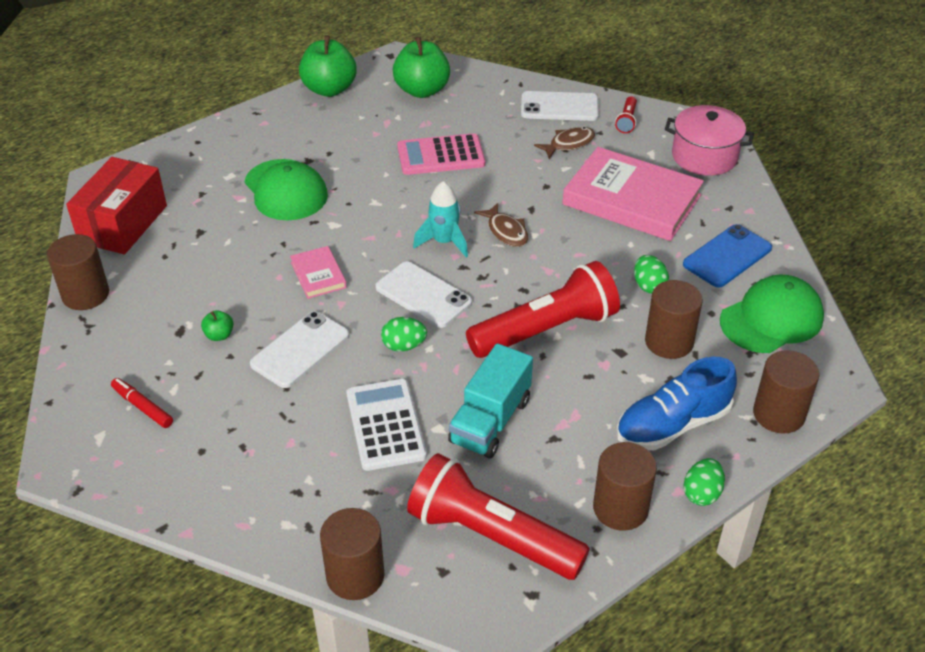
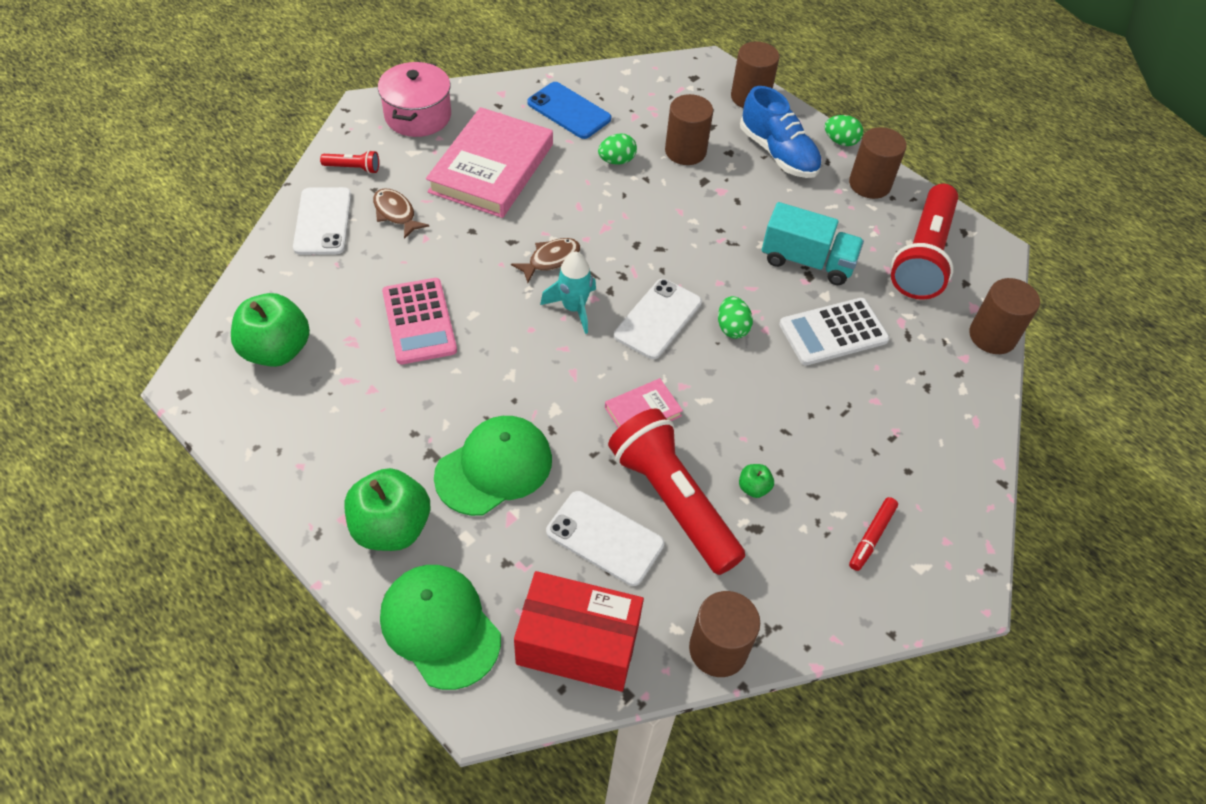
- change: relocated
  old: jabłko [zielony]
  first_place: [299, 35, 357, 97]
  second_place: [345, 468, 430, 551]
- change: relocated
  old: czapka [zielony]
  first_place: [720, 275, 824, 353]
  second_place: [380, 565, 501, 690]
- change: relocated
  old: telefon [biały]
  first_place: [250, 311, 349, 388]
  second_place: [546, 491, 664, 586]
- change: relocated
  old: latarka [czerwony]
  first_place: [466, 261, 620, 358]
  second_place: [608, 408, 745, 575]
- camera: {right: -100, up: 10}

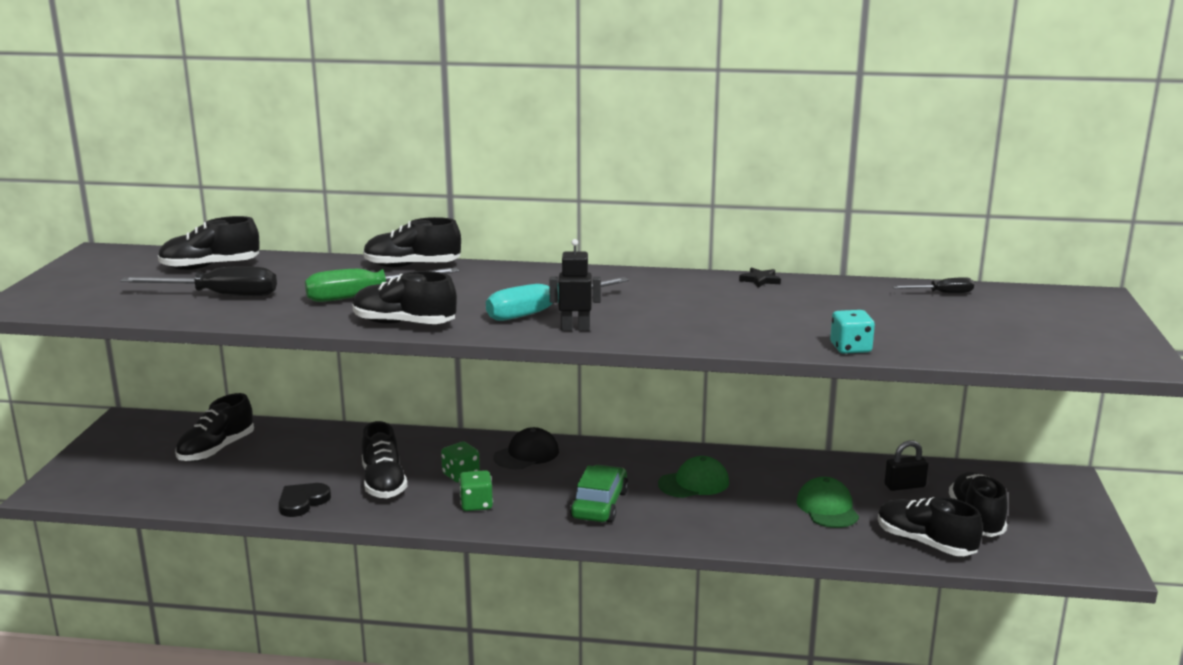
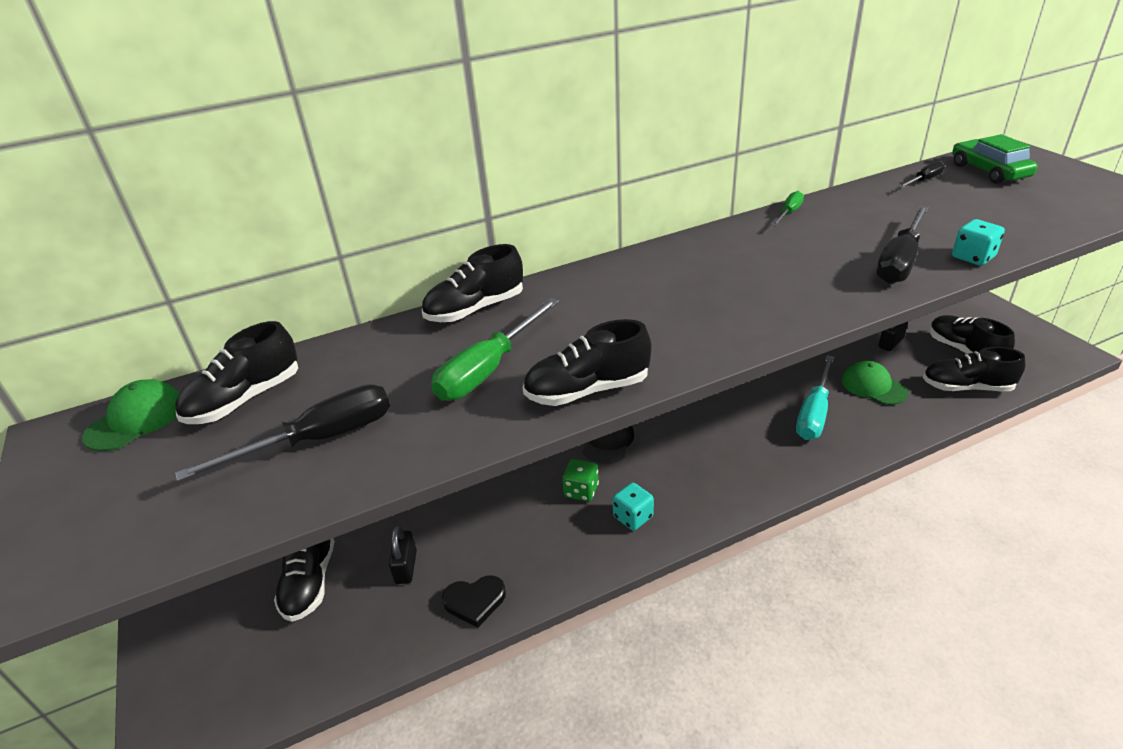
- change: relocated
  old: czapka [zielony]
  first_place: [658, 456, 729, 498]
  second_place: [82, 379, 179, 451]
- change: appeared
  new: kłódka [czarny]
  second_place: [389, 525, 417, 584]
- change: spun
  old: serce [czarny]
  first_place: [279, 483, 331, 517]
  second_place: [442, 575, 506, 627]
  degrees: -105
- change: colour
  old: kostka do gry [zielony]
  new: kostka do gry [turkusowy]
  first_place: [459, 470, 493, 511]
  second_place: [613, 482, 654, 531]
- change: exchanged
  old: gwiazda [czarny]
  new: śrubokręt [zielony]
  first_place: [739, 267, 781, 288]
  second_place: [772, 191, 804, 226]
- change: relocated
  old: śrubokręt [turkusowy]
  first_place: [486, 277, 629, 321]
  second_place: [796, 355, 835, 440]
- change: appeared
  new: śrubokręt [czarny]
  second_place: [876, 206, 929, 284]
- change: relocated
  old: samochód [zielony]
  first_place: [570, 465, 629, 523]
  second_place: [952, 134, 1038, 184]
- change: missing
  old: but [czarny]
  first_place: [362, 421, 407, 498]
- change: missing
  old: robot [czarny]
  first_place: [549, 239, 601, 331]
- camera: {right: -30, up: 15}

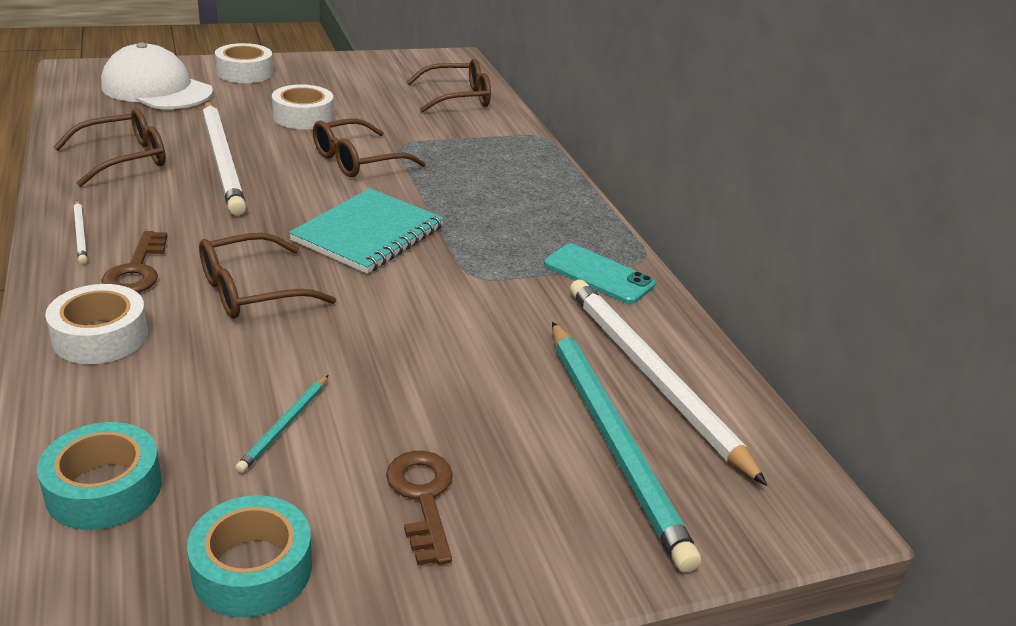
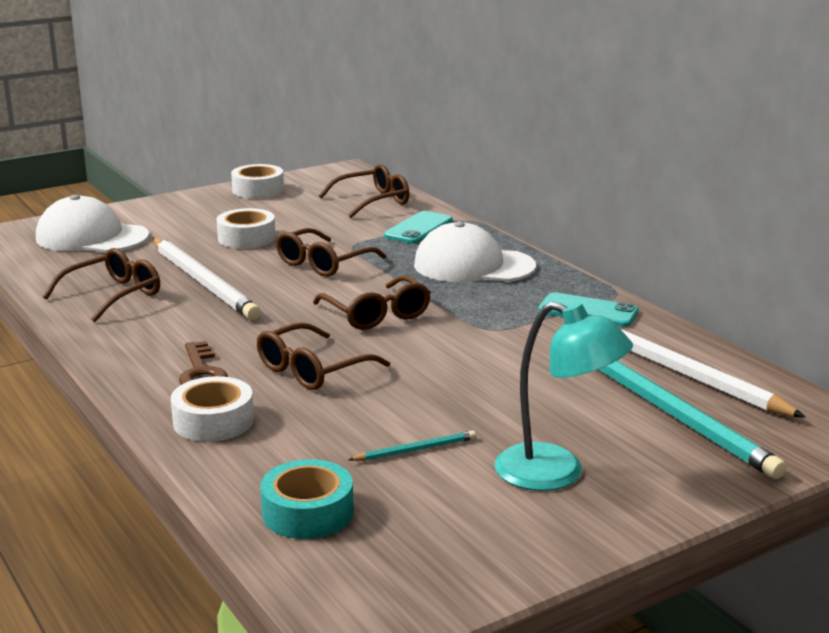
- change: relocated
  old: taśma klejąca [biały]
  first_place: [215, 43, 273, 83]
  second_place: [231, 164, 284, 199]
- change: exchanged
  old: zeszyt [turkusowy]
  new: okulary [brązowy]
  first_place: [289, 188, 444, 274]
  second_place: [313, 275, 431, 330]
- change: spun
  old: ołówek [turkusowy]
  first_place: [235, 375, 329, 473]
  second_place: [348, 430, 476, 461]
  degrees: -120
- change: appeared
  new: telefon [turkusowy]
  second_place: [384, 211, 453, 244]
- change: appeared
  new: czapka [biały]
  second_place: [414, 221, 536, 282]
- change: exchanged
  old: klucz [brązowy]
  new: lampka [turkusowy]
  first_place: [386, 451, 453, 565]
  second_place: [495, 302, 633, 491]
- change: missing
  old: ołówek [biały]
  first_place: [74, 200, 87, 264]
- change: missing
  old: taśma klejąca [turkusowy]
  first_place: [187, 495, 312, 617]
- camera: {right: -10, up: -10}

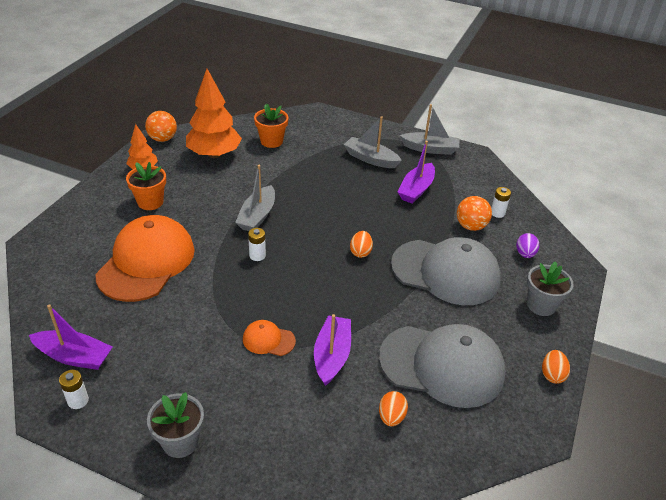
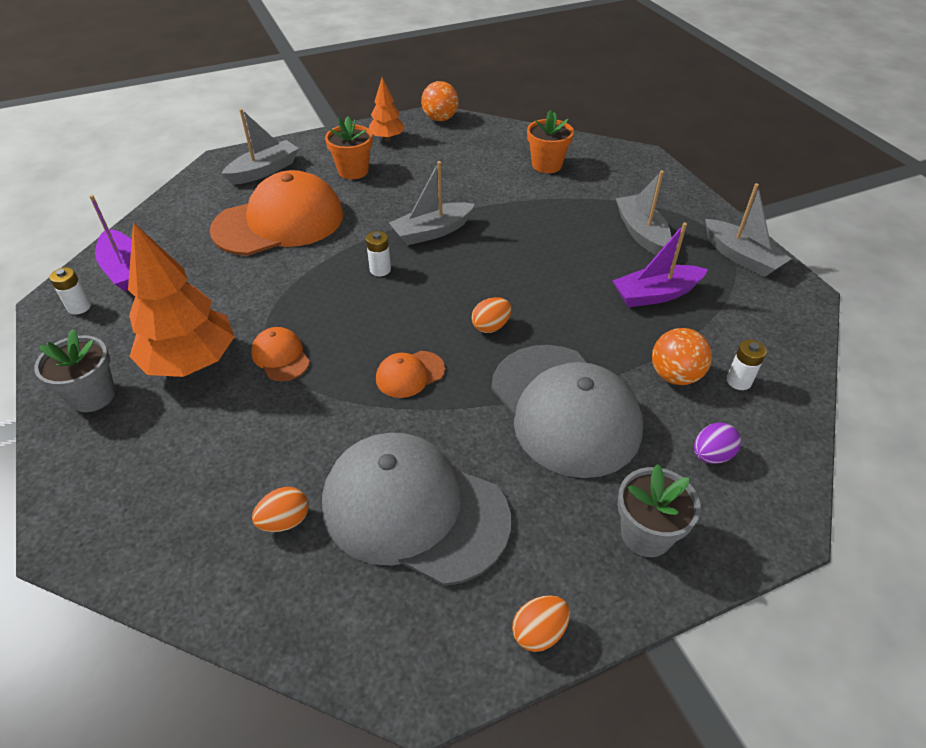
- change: relocated
  old: drzewko [pomarańczowy]
  first_place: [186, 69, 242, 158]
  second_place: [128, 222, 235, 377]
- change: appeared
  new: łódka [szary]
  second_place: [221, 109, 299, 185]
- change: spun
  old: czapka [szary]
  first_place: [379, 324, 506, 408]
  second_place: [322, 433, 511, 586]
  degrees: 150
- change: appeared
  new: czapka [pomarańczowy]
  second_place: [376, 351, 445, 398]
- change: missing
  old: łódka [fioletowy]
  first_place: [314, 314, 351, 386]
- camera: {right: 45, up: 5}

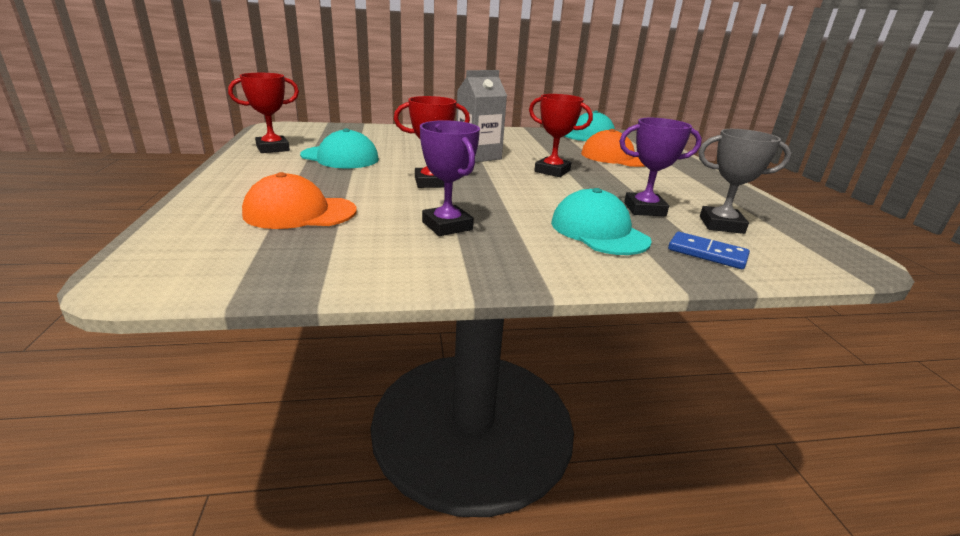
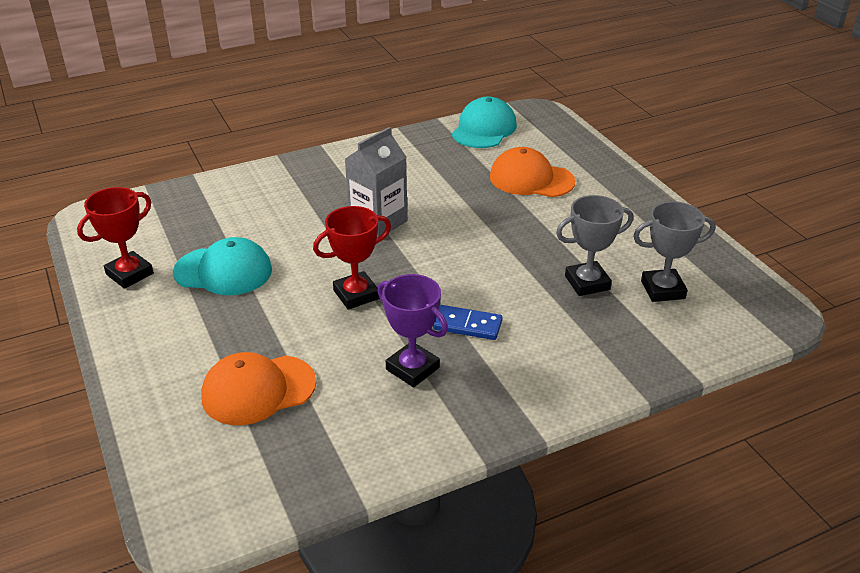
- change: relocated
  old: kostka domina [niebieski]
  first_place: [668, 232, 750, 269]
  second_place: [433, 305, 503, 340]
- change: colour
  old: puchar [fioletowy]
  new: puchar [szary]
  first_place: [619, 118, 702, 216]
  second_place: [556, 195, 633, 296]
- change: missing
  old: puchar [czerwony]
  first_place: [529, 94, 593, 177]
- change: missing
  old: czapka [turkusowy]
  first_place: [551, 188, 652, 255]
- camera: {right: -15, up: 10}

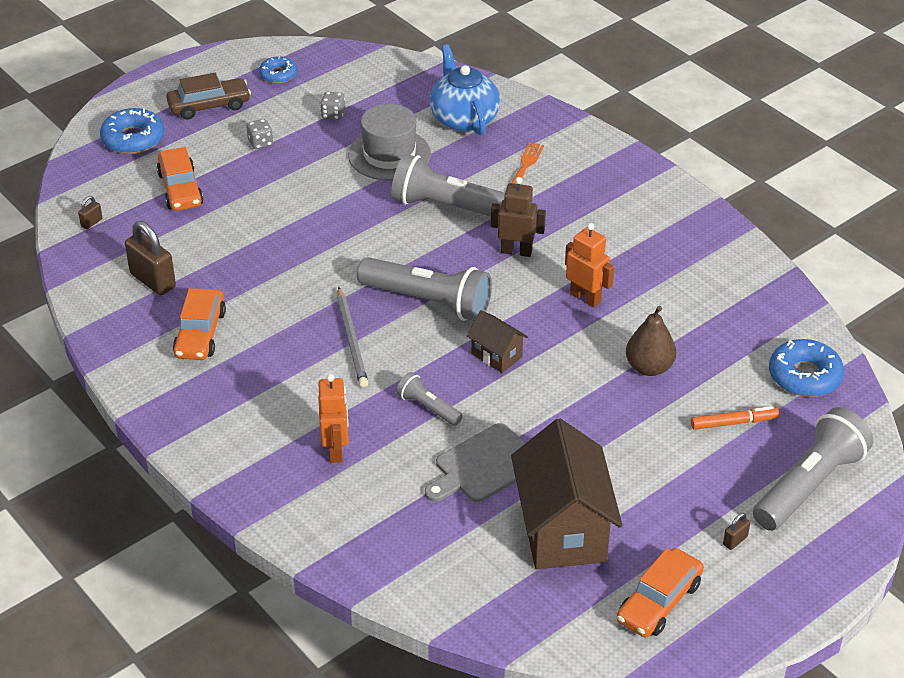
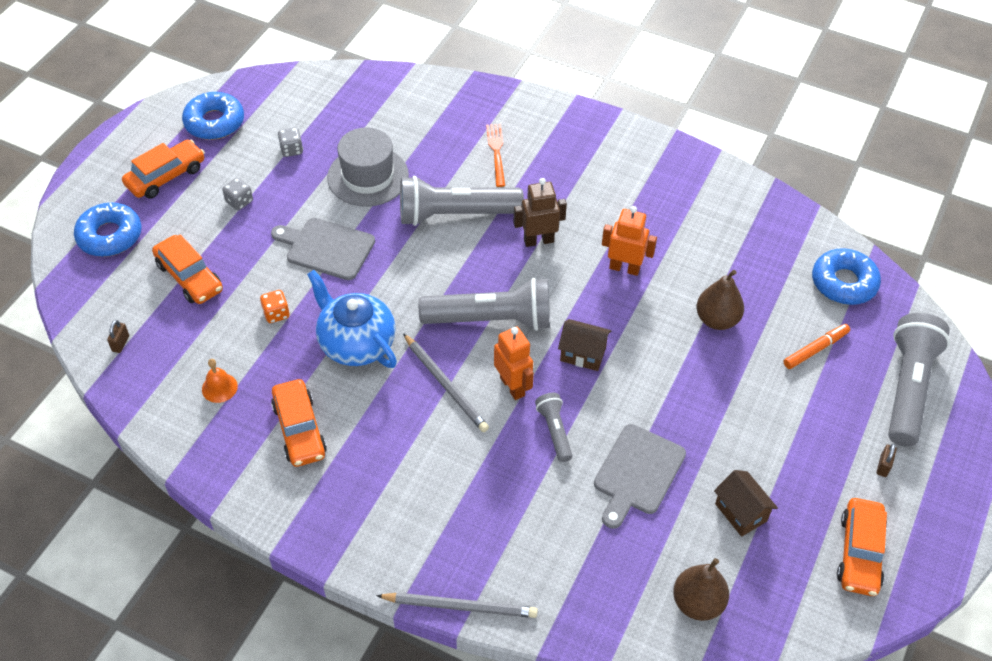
- change: colour
  old: samochód [brązowy]
  new: samochód [pomarańczowy]
  first_place: [166, 73, 251, 119]
  second_place: [122, 140, 205, 199]
- change: size
  old: donut [niebieski]
  first_place: [259, 56, 298, 84]
  second_place: [182, 92, 244, 140]
  factor: 1.58
- change: exchanged
  old: kłódka [brązowy]
  new: dzwonek [pomarańczowy]
  first_place: [125, 221, 176, 295]
  second_place: [202, 359, 238, 403]
- change: appeared
  new: kostka do gry [pomarańczowy]
  second_place: [260, 290, 290, 323]
- change: appeared
  new: deska do krojenia [szary]
  second_place: [271, 218, 375, 280]
- change: relocated
  old: imbryk [niebieski]
  first_place: [430, 44, 500, 135]
  second_place: [307, 270, 397, 368]
- change: appeared
  new: ołówek [szary]
  second_place: [376, 592, 538, 618]
- change: relocated
  old: robot [pomarańczowy]
  first_place: [318, 374, 349, 463]
  second_place: [494, 327, 534, 400]
- change: spun
  old: latarka [szary]
  first_place: [396, 372, 463, 426]
  second_place: [535, 393, 572, 462]
  degrees: 60
- change: appeared
  new: gruszka [brązowy]
  second_place: [673, 558, 729, 621]
- change: size
  old: domek [brązowy]
  first_place: [511, 419, 622, 569]
  second_place: [714, 470, 778, 537]
  factor: 0.48
- camera: {right: -25, up: 10}

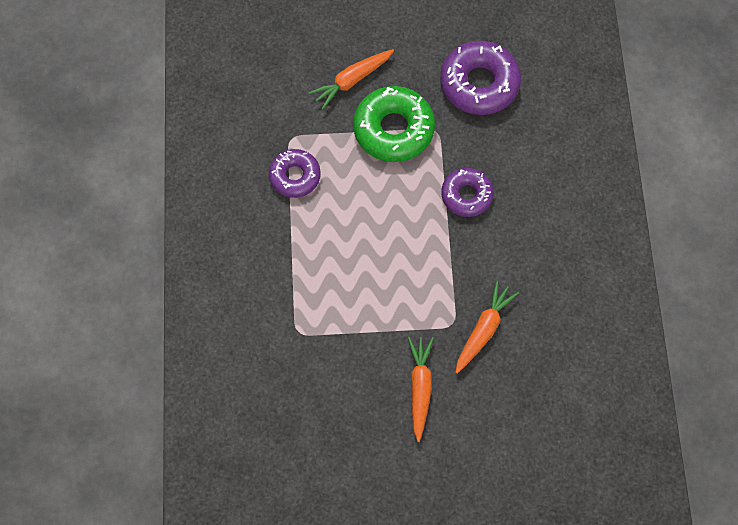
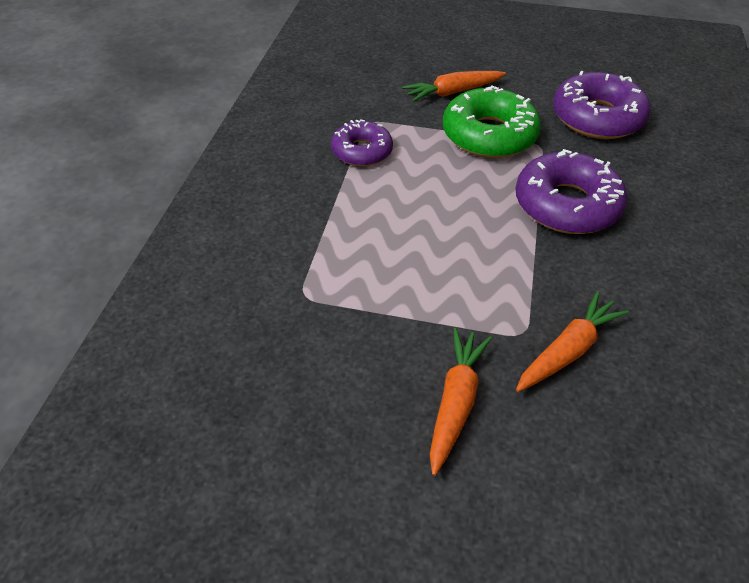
- change: size
  old: donut [fioletowy]
  first_place: [441, 168, 494, 217]
  second_place: [515, 149, 627, 234]
  factor: 1.6
- camera: {right: 15, up: -20}

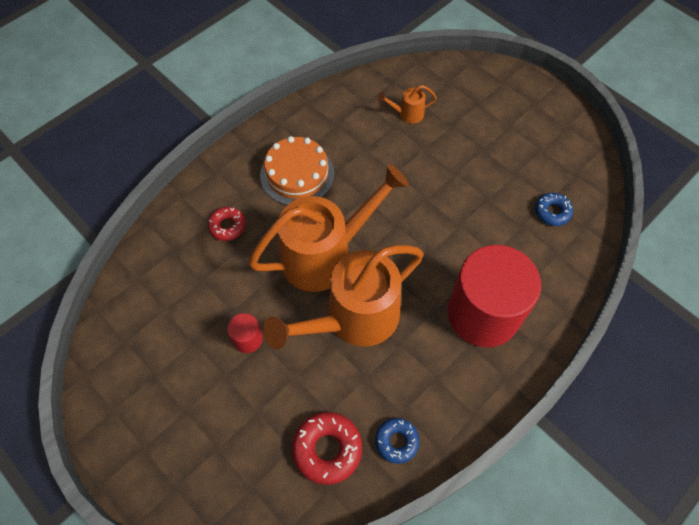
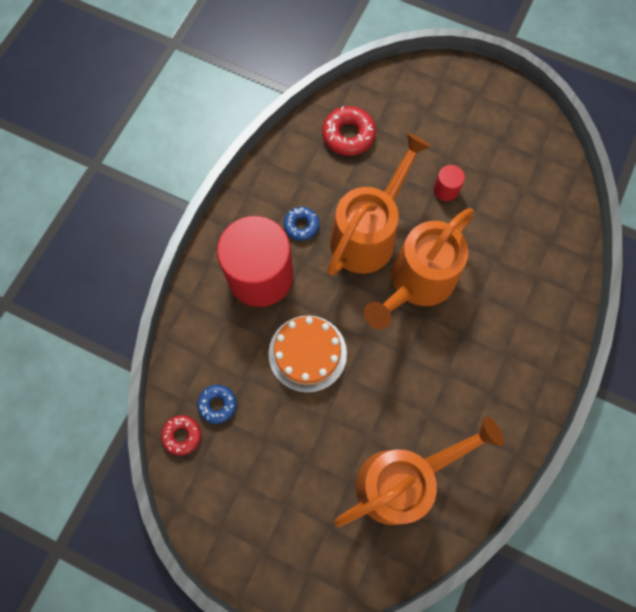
- change: relocated
  old: donut [czerwony]
  first_place: [208, 207, 246, 241]
  second_place: [161, 415, 201, 455]
- change: relocated
  old: tort [pomarańczowy]
  first_place: [260, 136, 334, 205]
  second_place: [269, 316, 347, 393]
- change: relocated
  old: donut [niebieski]
  first_place: [375, 418, 420, 464]
  second_place: [284, 207, 319, 241]
- change: size
  old: konewka [pomarańczowy]
  first_place: [378, 85, 437, 124]
  second_place: [334, 417, 504, 527]
  factor: 2.44
- camera: {right: 160, up: 10}

